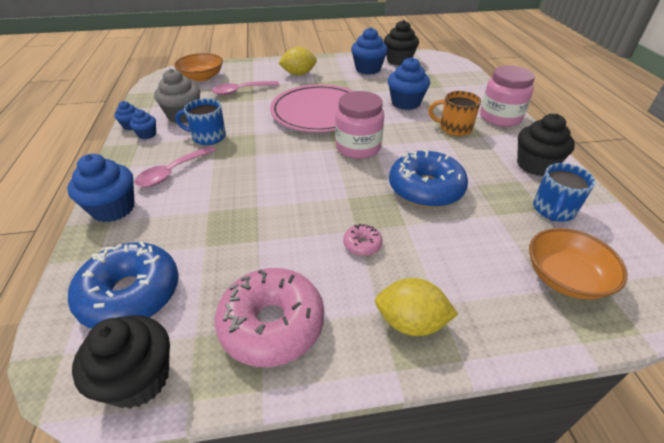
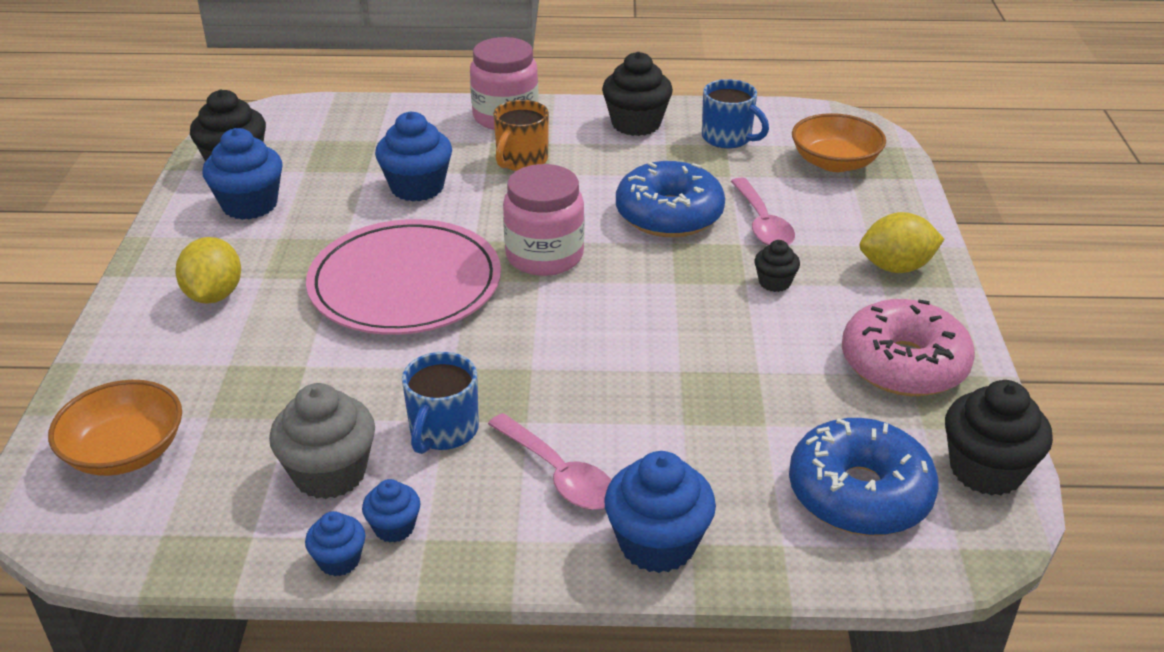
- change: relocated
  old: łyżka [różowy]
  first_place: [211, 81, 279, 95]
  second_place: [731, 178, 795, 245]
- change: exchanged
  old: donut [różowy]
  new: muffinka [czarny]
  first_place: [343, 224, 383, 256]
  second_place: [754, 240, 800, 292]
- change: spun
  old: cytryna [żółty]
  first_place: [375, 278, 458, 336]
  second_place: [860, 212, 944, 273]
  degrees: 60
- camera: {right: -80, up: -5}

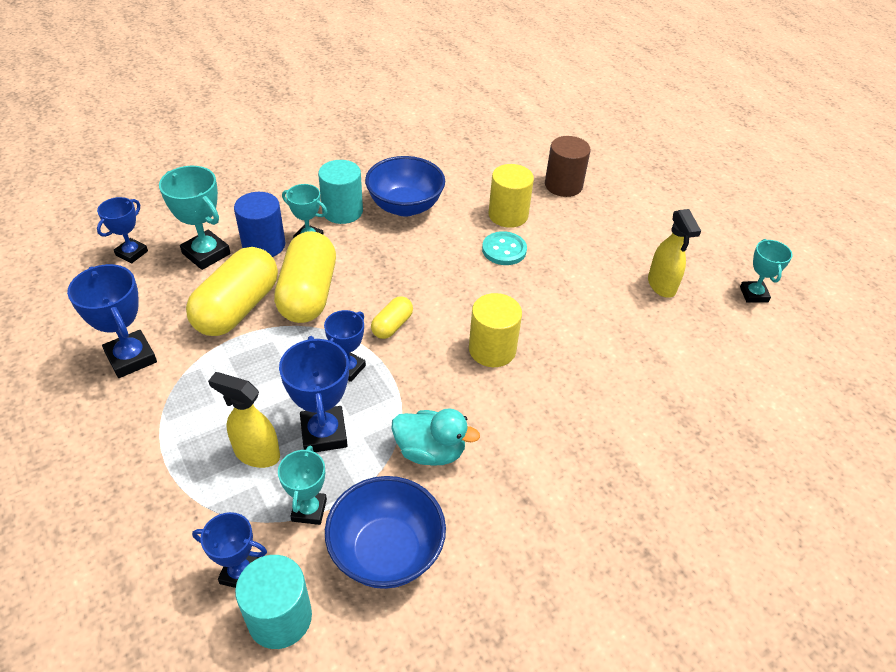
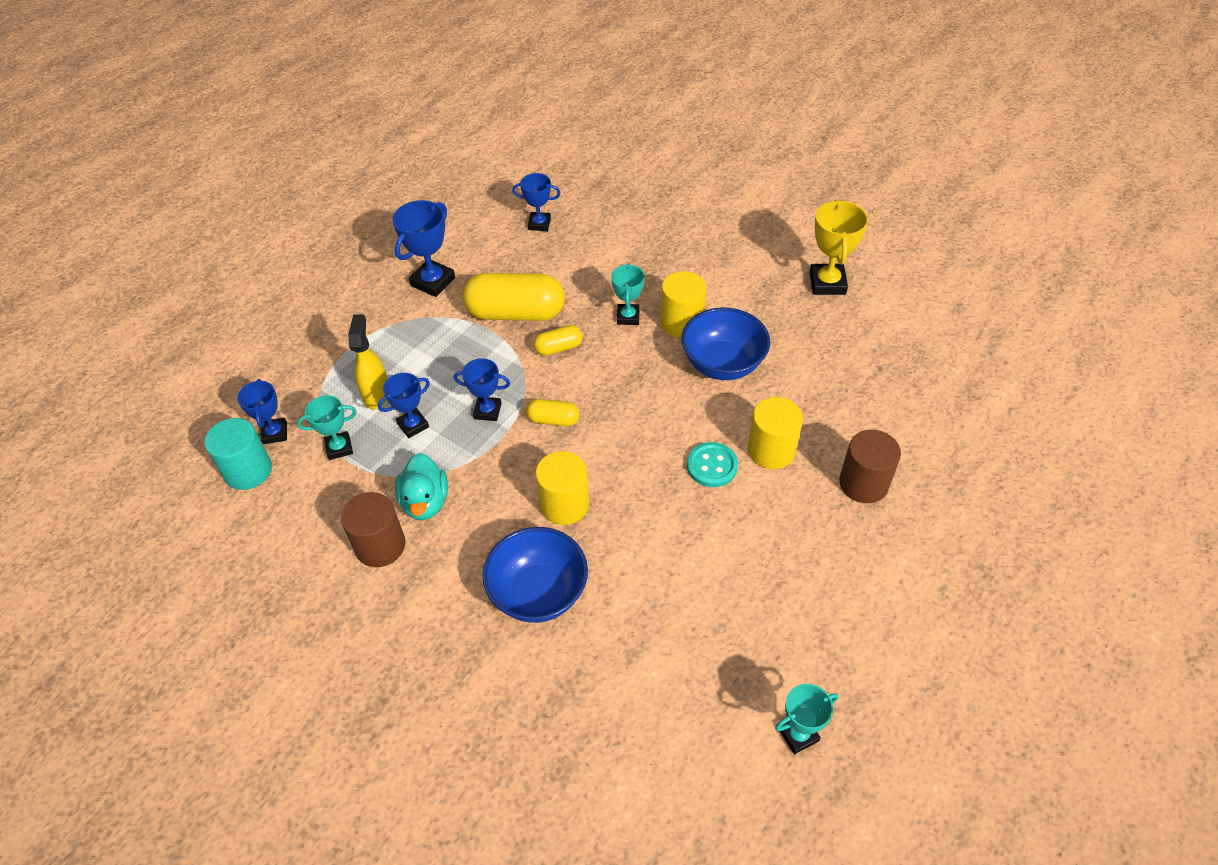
- change: appeared
  new: walec [brązowy]
  second_place: [341, 492, 405, 567]
- change: size
  old: puchar [niebieski]
  first_place: [279, 336, 349, 452]
  second_place: [378, 373, 430, 438]
  factor: 0.65
- change: relocated
  old: miska [niebieski]
  first_place: [325, 476, 446, 589]
  second_place: [483, 527, 588, 623]
- change: size
  old: kapsułka [żółty]
  first_place: [274, 231, 336, 323]
  second_place: [534, 325, 583, 356]
  factor: 0.48
- change: colour
  old: walec [turkusowy]
  new: walec [żółty]
  first_place: [318, 160, 363, 224]
  second_place: [661, 271, 706, 338]
- change: appeared
  new: puchar [żółty]
  second_place: [810, 200, 868, 295]
- change: missing
  old: puchar [turkusowy]
  first_place: [159, 166, 231, 270]
- change: missing
  old: walec [niebieski]
  first_place: [234, 192, 285, 257]
- change: missing
  old: spryskiwacz [żółty]
  first_place: [648, 209, 701, 298]
- camera: {right: 70, up: 5}

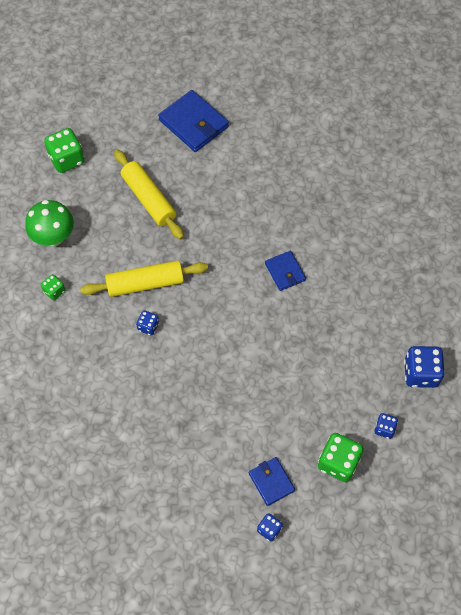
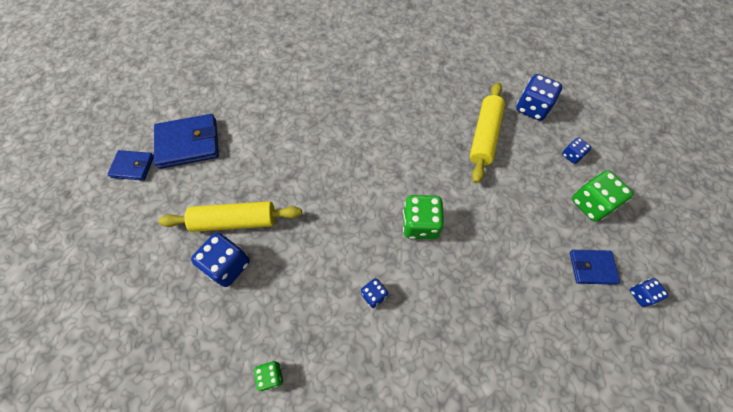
- change: relocated
  old: portfel [niebieski]
  first_place: [265, 251, 306, 291]
  second_place: [107, 150, 154, 181]
- change: appeared
  new: kostka do gry [niebieski]
  second_place: [191, 233, 250, 287]
- change: relocated
  old: kostka do gry [zielony]
  first_place: [44, 128, 85, 173]
  second_place: [403, 195, 444, 239]
- change: relocated
  old: wałek do ciasta [żółty]
  first_place: [80, 260, 208, 297]
  second_place: [470, 82, 505, 183]
- change: missing
  old: grzyb [zielony]
  first_place: [25, 200, 74, 246]
- camera: {right: -60, up: 0}

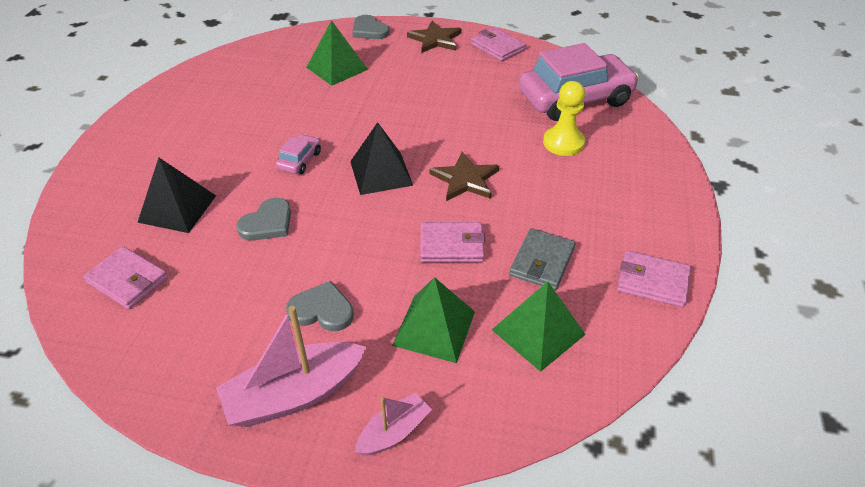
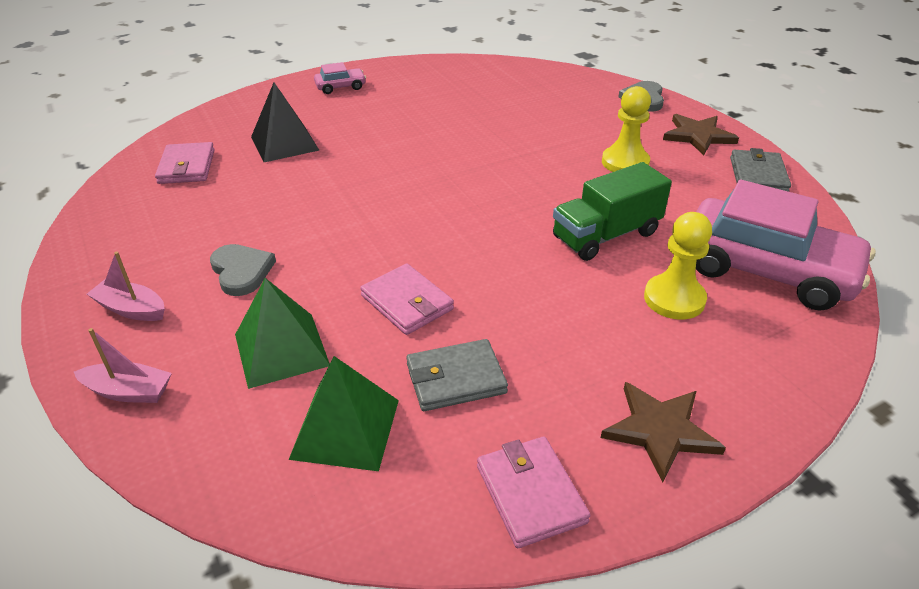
- change: size
  old: łódka [różowy]
  first_place: [216, 306, 367, 427]
  second_place: [87, 251, 165, 321]
  factor: 0.56
- change: relocated
  old: samochód [różowy]
  first_place: [276, 134, 321, 174]
  second_place: [314, 62, 366, 94]
- change: appeared
  new: ciężarówka [zielony]
  second_place: [553, 162, 672, 261]
- change: relocated
  old: gwiazda [brązowy]
  first_place: [429, 152, 499, 201]
  second_place: [601, 382, 726, 482]
- change: appeared
  new: pionek [żółty]
  second_place: [602, 86, 651, 172]
- change: colour
  old: portfel [różowy]
  new: portfel [szary]
  first_place: [471, 27, 526, 61]
  second_place: [730, 148, 791, 192]
- change: missing
  old: serce [szary]
  first_place: [236, 198, 291, 241]
- change: missing
  old: piramida [zielony]
  first_place: [307, 20, 368, 86]
- change: missing
  old: piramida [czarny]
  first_place: [350, 122, 413, 195]
- camera: {right: 50, up: -5}

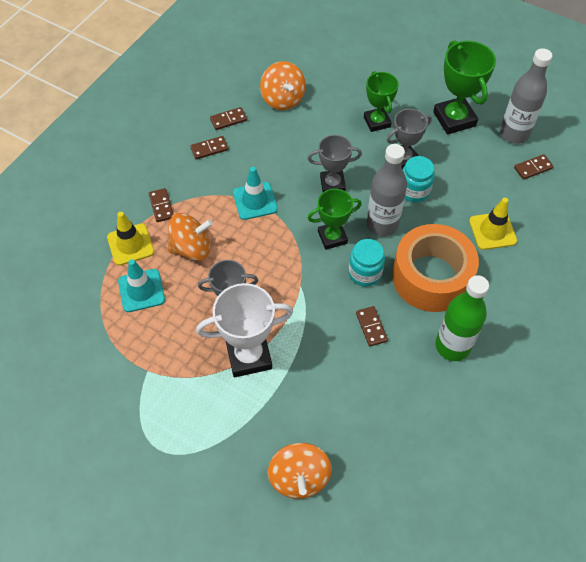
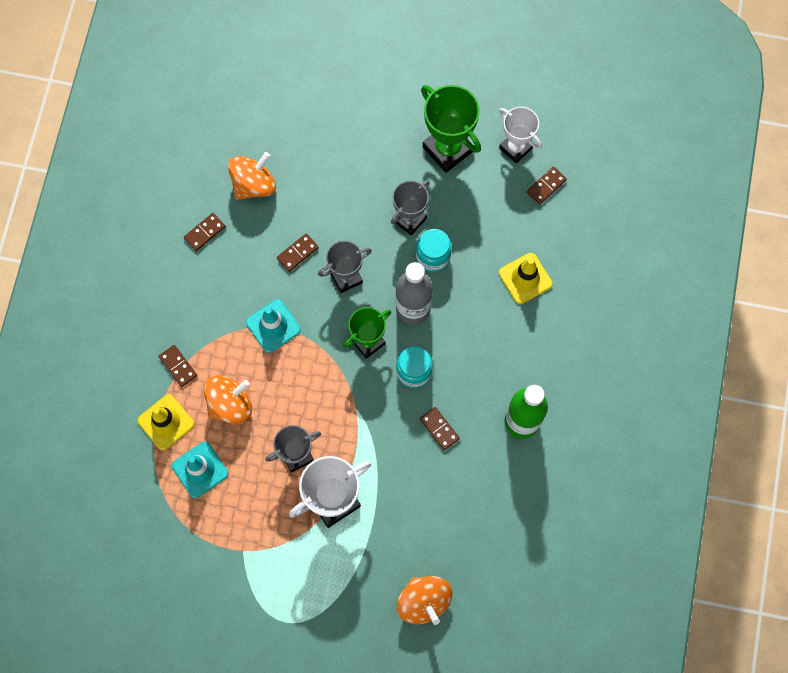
- change: spun
  old: bączek [pomarańczowy]
  first_place: [260, 61, 306, 110]
  second_place: [228, 152, 276, 200]
  degrees: -90
- change: relocated
  old: kostka domina [brązowy]
  first_place: [190, 136, 228, 160]
  second_place: [277, 233, 319, 272]
- change: exchanged
  old: butelka [szary]
  new: puchar [biały]
  first_place: [500, 48, 552, 144]
  second_place: [499, 107, 542, 163]
- change: missing
  old: puchar [zielony]
  first_place: [364, 71, 399, 132]
- change: missing
  old: taśma klejąca [pomarańczowy]
  first_place: [392, 224, 479, 312]
- camera: {right: -20, up: 15}

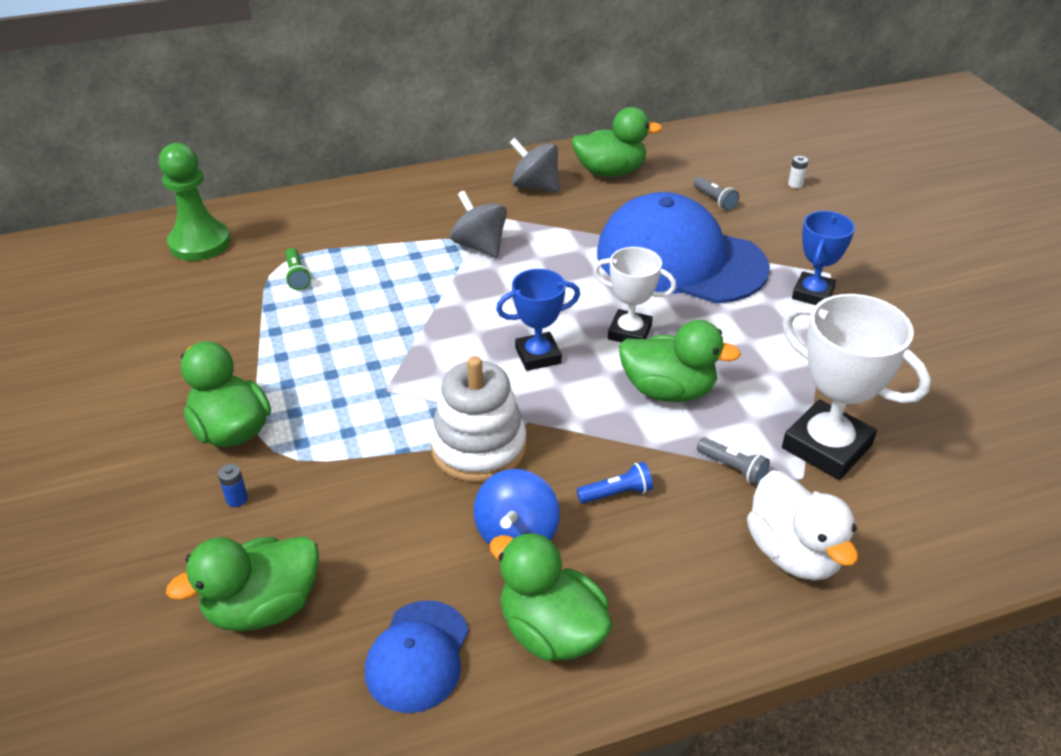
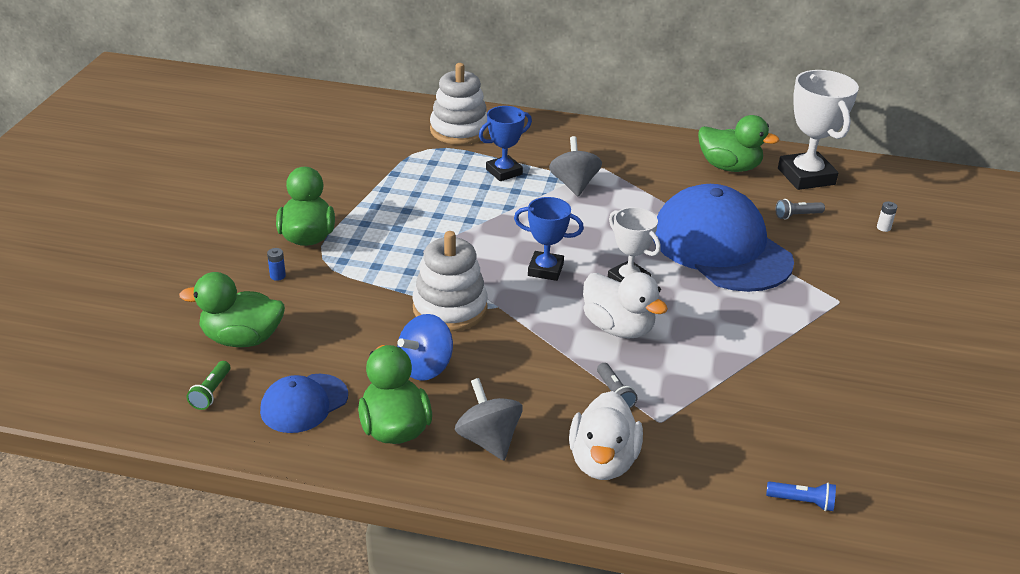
- change: relocated
  old: latarka [zielony]
  first_place: [285, 248, 311, 290]
  second_place: [187, 361, 230, 410]
- change: appeared
  new: zabawka nakładanka [biały]
  second_place: [430, 63, 489, 145]
- change: relocated
  old: bączek [szary]
  first_place: [509, 138, 560, 193]
  second_place: [455, 378, 523, 460]
- change: relocated
  old: puchar [niebieski]
  first_place: [792, 211, 855, 305]
  second_place: [479, 106, 532, 181]
- change: colour
  old: kaczka [zielony]
  new: kaczka [biały]
  first_place: [619, 320, 741, 402]
  second_place: [583, 272, 668, 339]
- change: relocated
  old: latarka [niebieski]
  first_place: [577, 462, 653, 504]
  second_place: [766, 481, 836, 511]
- change: spun
  old: latarka [szary]
  first_place: [694, 177, 739, 210]
  second_place: [776, 199, 825, 220]
  degrees: 75
- change: relocated
  old: puchar [biały]
  first_place: [782, 294, 931, 480]
  second_place: [778, 70, 859, 190]
- change: missing
  old: pionek [zielony]
  first_place: [159, 143, 231, 261]
- camera: {right: 30, up: -5}

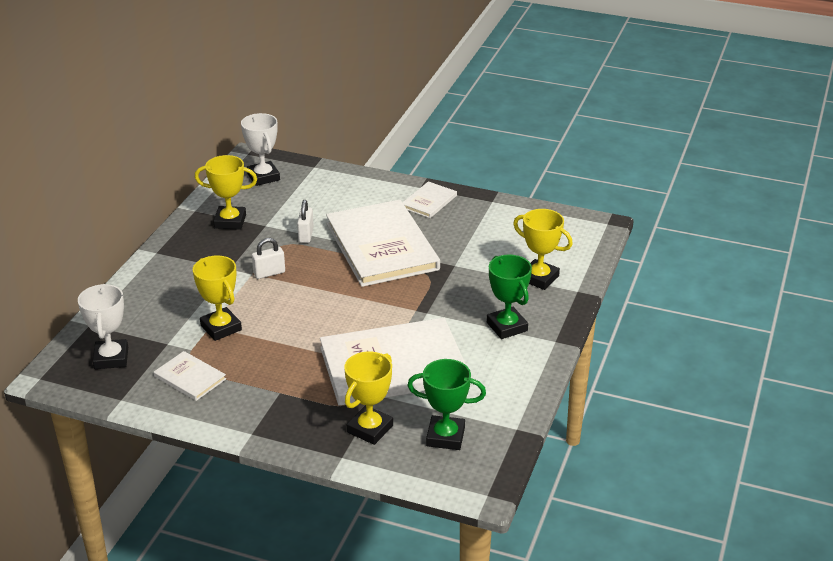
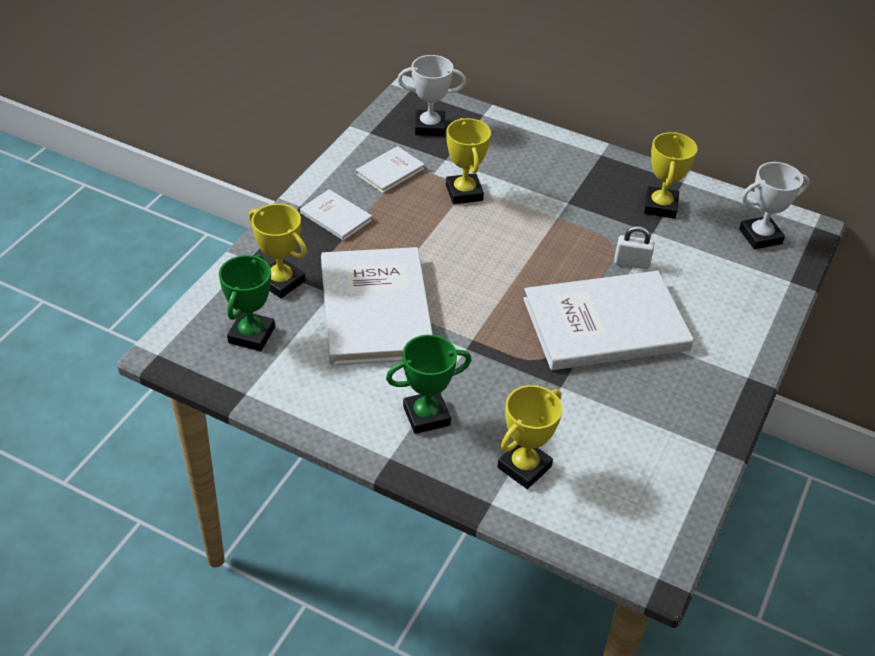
- change: relocated
  old: książka [biały]
  first_place: [403, 181, 457, 218]
  second_place: [300, 189, 372, 241]
- change: spun
  old: puchar [żółty]
  first_place: [193, 256, 242, 341]
  second_place: [446, 118, 491, 204]
  degrees: -75
- change: missing
  old: kłódka [biały]
  first_place: [252, 238, 285, 279]
- camera: {right: 95, up: 10}

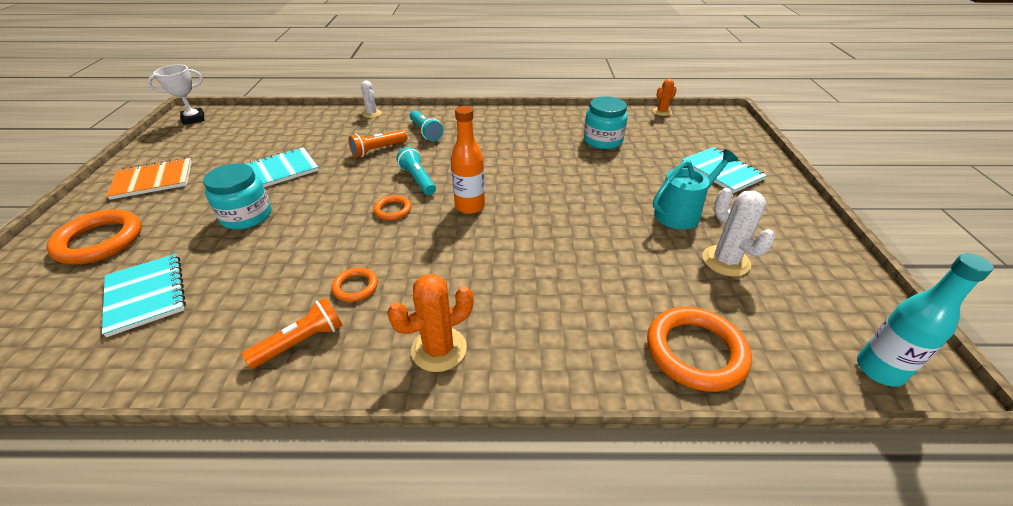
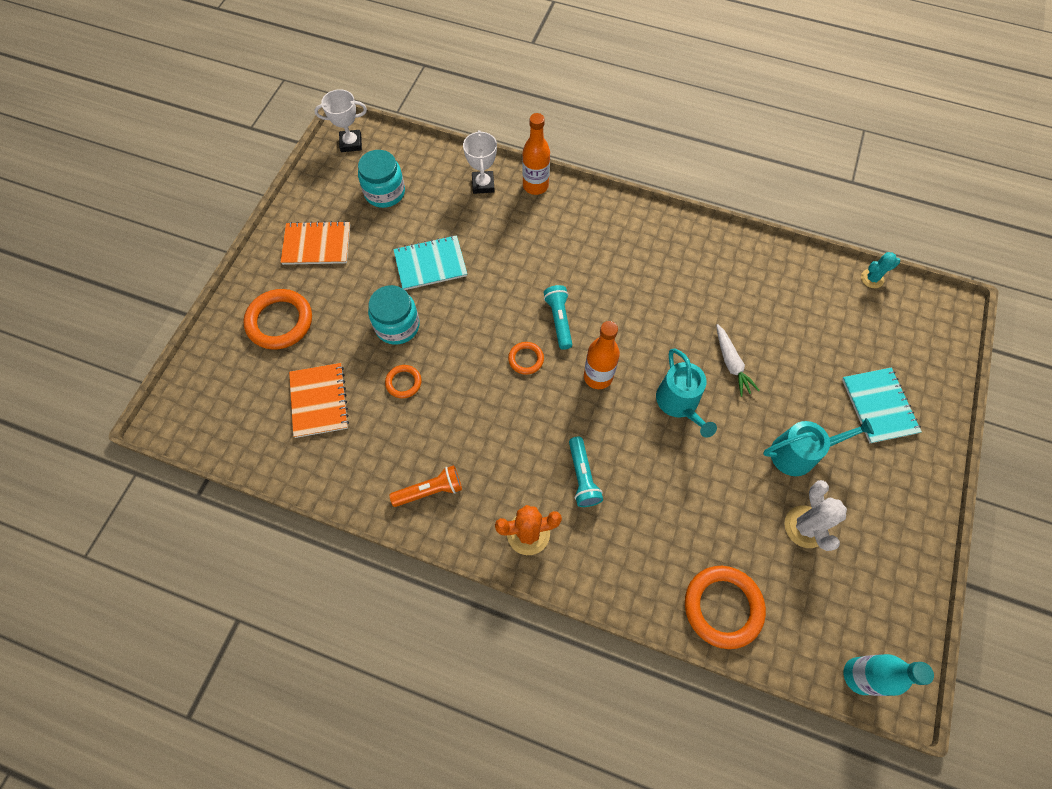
- change: colour
  old: zeszyt [turkusowy]
  new: zeszyt [pomarańczowy]
  first_place: [102, 254, 186, 337]
  second_place: [289, 363, 349, 438]
- change: relocated
  old: słoik [turkusowy]
  first_place: [584, 96, 628, 149]
  second_place: [358, 150, 405, 208]
- change: relocated
  old: pierścień [pomarańczowy]
  first_place: [332, 268, 378, 302]
  second_place: [385, 365, 421, 398]
- change: appeared
  new: puchar [biały]
  second_place: [463, 130, 497, 194]
- change: exchanged
  old: kaktus [biały]
  new: butelka [pomarańczowy]
  first_place: [361, 80, 381, 118]
  second_place: [522, 113, 550, 195]
- change: relocated
  old: latarka [turkusowy]
  first_place: [410, 110, 443, 141]
  second_place: [569, 436, 603, 507]
- change: appeared
  new: konewka [turkusowy]
  second_place: [656, 348, 717, 438]
- change: appeared
  new: marchewka [biały]
  second_place: [716, 324, 760, 397]
- change: colour
  old: kaktus [pomarańczowy]
  new: kaktus [turkusowy]
  first_place: [653, 79, 677, 116]
  second_place: [861, 252, 900, 288]
- change: missing
  old: latarka [pomarańczowy]
  first_place: [348, 130, 407, 158]
- camera: {right: 20, up: 25}

